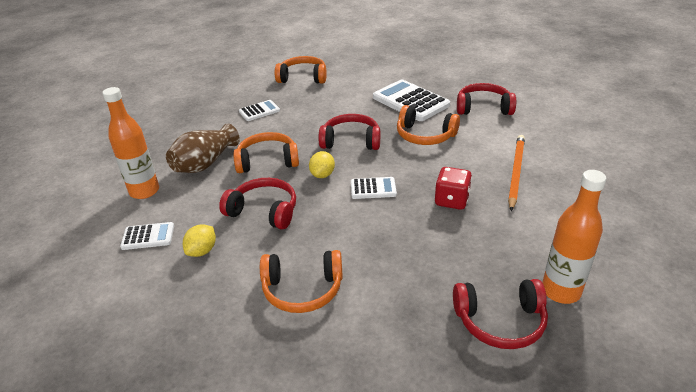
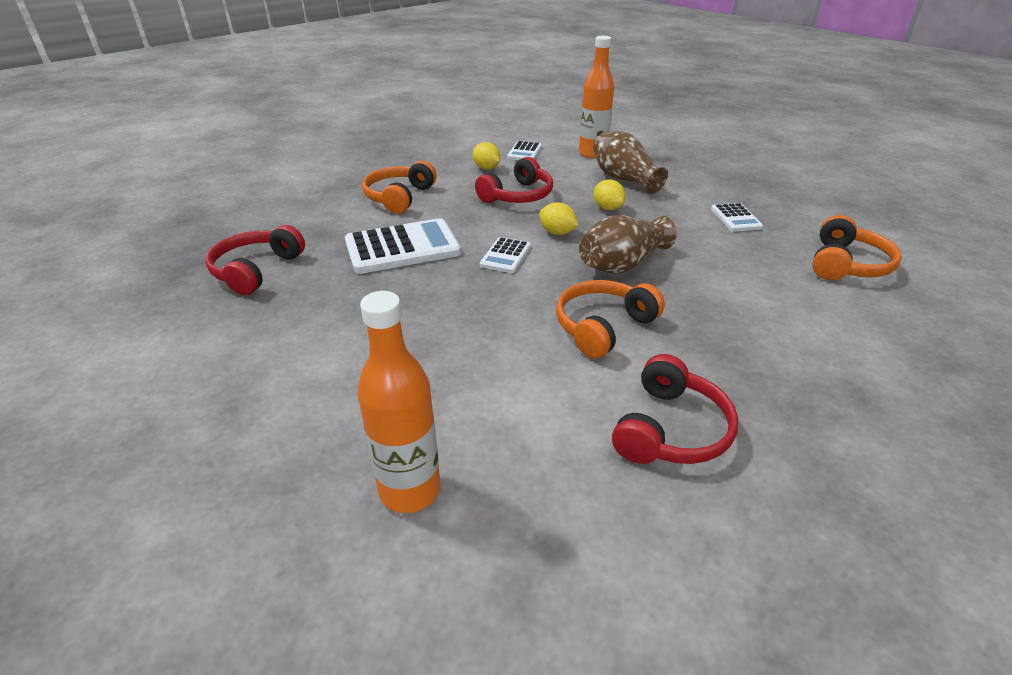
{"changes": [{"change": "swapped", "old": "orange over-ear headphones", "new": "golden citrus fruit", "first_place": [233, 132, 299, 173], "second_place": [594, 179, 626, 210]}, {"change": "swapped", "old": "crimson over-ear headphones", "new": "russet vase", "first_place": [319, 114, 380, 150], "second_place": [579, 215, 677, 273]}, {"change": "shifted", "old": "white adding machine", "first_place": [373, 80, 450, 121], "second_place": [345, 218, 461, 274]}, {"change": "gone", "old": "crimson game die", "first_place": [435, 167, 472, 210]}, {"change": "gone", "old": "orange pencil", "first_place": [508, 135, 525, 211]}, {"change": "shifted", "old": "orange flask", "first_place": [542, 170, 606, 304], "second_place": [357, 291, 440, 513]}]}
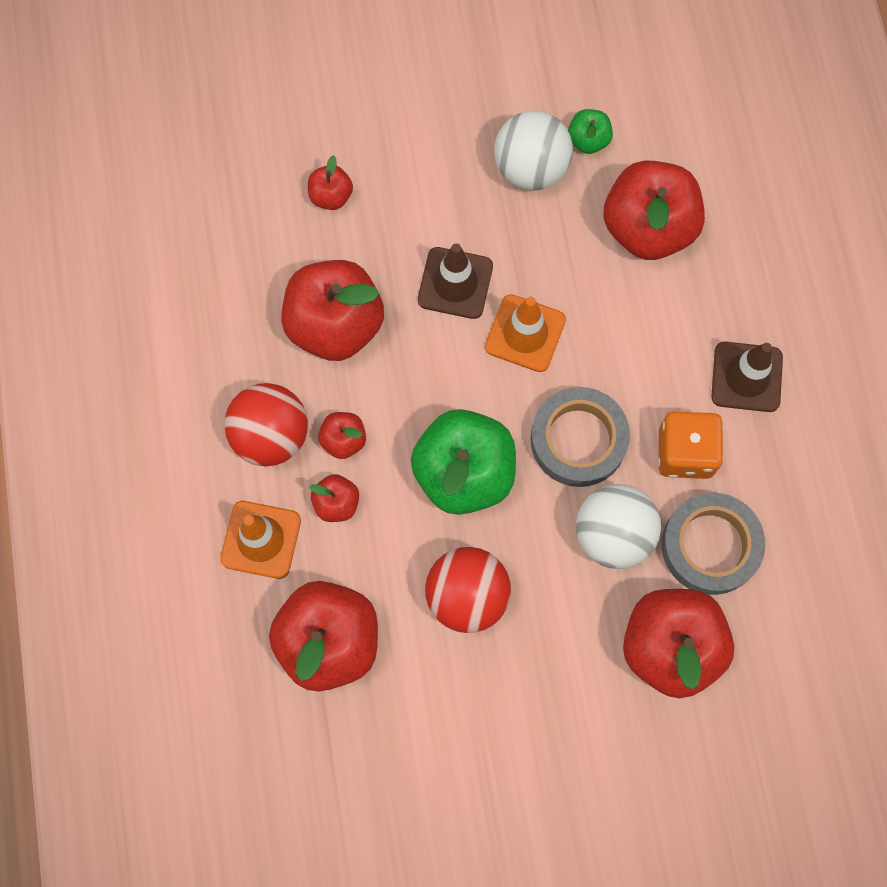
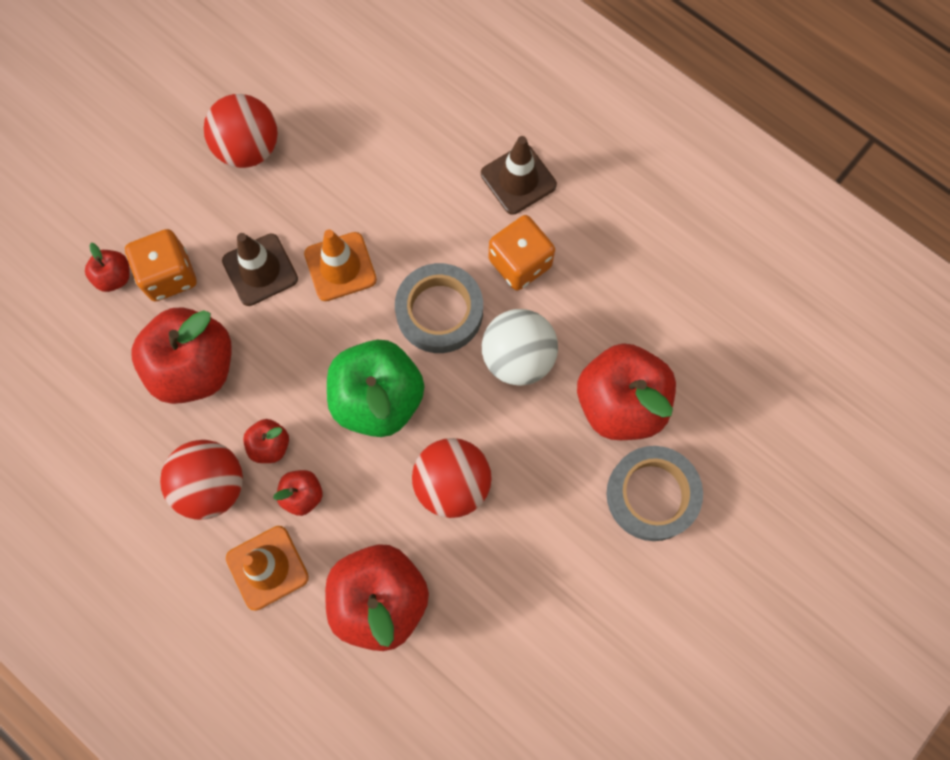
{"changes": [{"change": "repainted", "old": "white ball", "new": "crimson ball", "first_place": [494, 110, 573, 191], "second_place": [204, 94, 278, 168]}, {"change": "gone", "old": "green toy apple", "first_place": [568, 109, 613, 154]}, {"change": "gone", "old": "crimson toy apple", "first_place": [603, 160, 705, 260]}, {"change": "shifted", "old": "grey sticky tape", "first_place": [662, 493, 765, 595], "second_place": [607, 446, 703, 541]}, {"change": "new", "new": "orange game die", "second_place": [125, 229, 197, 301]}]}
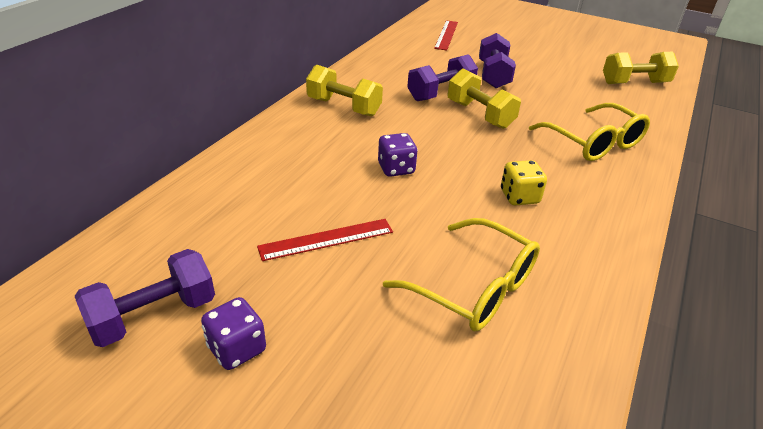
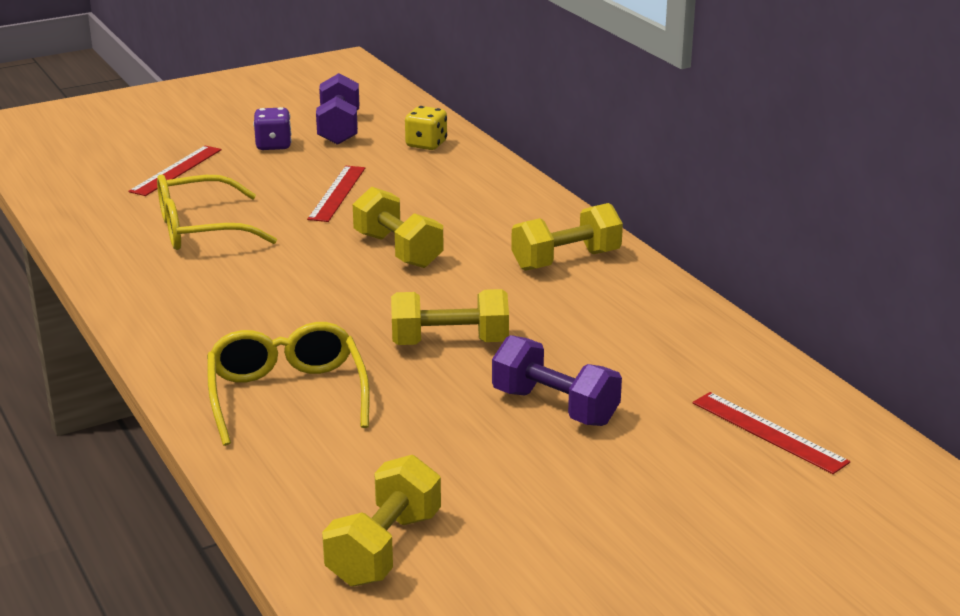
{"changes": [{"change": "swapped", "old": "purple game die", "new": "golden hand weight", "first_place": [378, 133, 418, 177], "second_place": [353, 187, 444, 268]}, {"change": "gone", "old": "purple hand weight", "first_place": [407, 54, 478, 101]}, {"change": "shifted", "old": "golden game die", "first_place": [501, 160, 547, 205], "second_place": [405, 106, 447, 150]}, {"change": "rotated", "old": "golden glasses", "first_place": [529, 103, 650, 161], "second_place": [207, 322, 370, 446], "degrees": 75}, {"change": "new", "new": "crimson ruler", "second_place": [128, 146, 222, 196]}]}
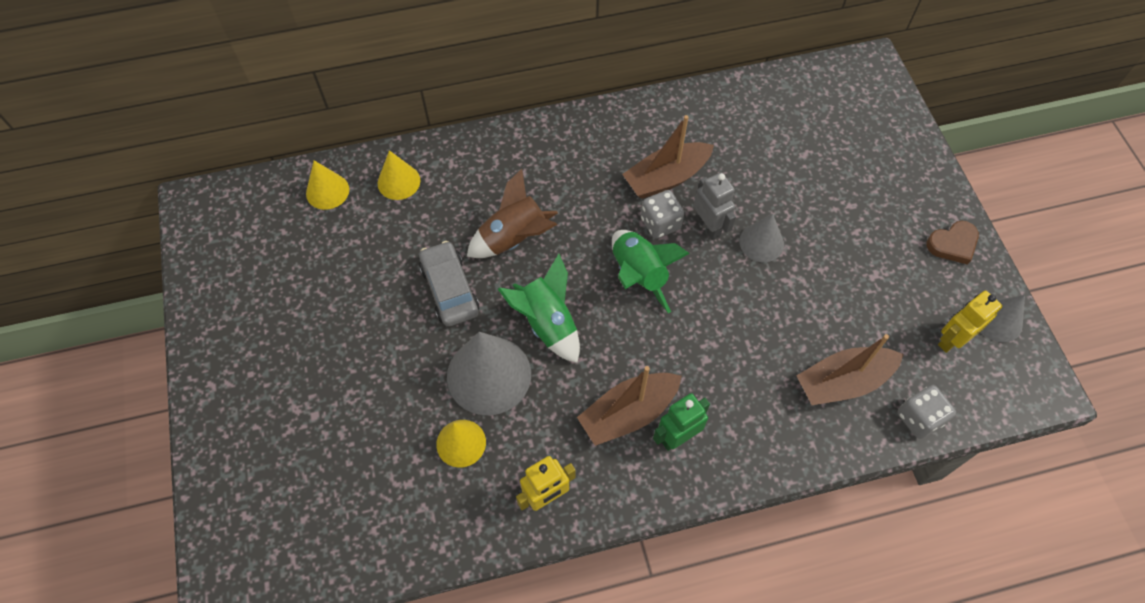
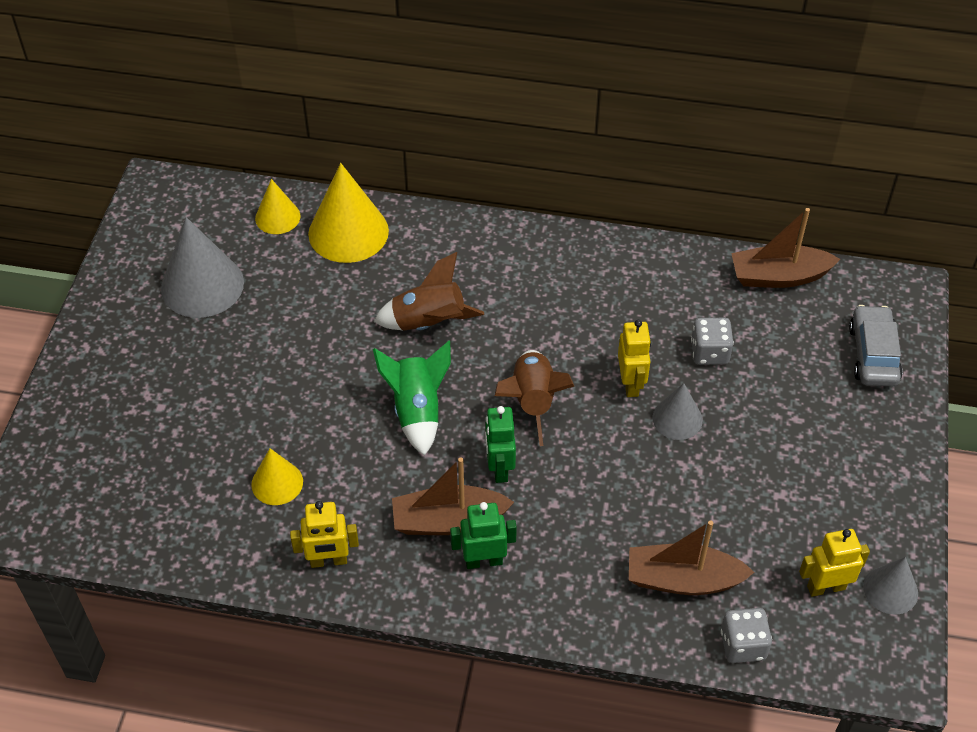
{"changes": [{"change": "scaled", "old": "golden cone", "first_place": [378, 150, 420, 200], "second_place": [308, 163, 389, 263], "factor": 1.76}, {"change": "shifted", "old": "grey toy car", "first_place": [419, 241, 479, 327], "second_place": [849, 305, 903, 387]}, {"change": "shifted", "old": "grey cone", "first_place": [447, 332, 531, 415], "second_place": [161, 217, 244, 318]}, {"change": "repainted", "old": "green toy rocket", "new": "russet toy rocket", "first_place": [612, 230, 690, 313], "second_place": [495, 350, 574, 446]}, {"change": "shifted", "old": "russet sailboat", "first_place": [622, 115, 714, 199], "second_place": [731, 208, 840, 288]}, {"change": "shifted", "old": "grey game die", "first_place": [641, 190, 684, 239], "second_place": [691, 318, 734, 365]}, {"change": "repainted", "old": "grey toy robot", "new": "golden toy robot", "first_place": [693, 172, 736, 240], "second_place": [618, 320, 651, 397]}, {"change": "gone", "old": "russet love heart", "first_place": [927, 221, 979, 265]}, {"change": "new", "new": "green toy robot", "second_place": [485, 406, 516, 483]}]}
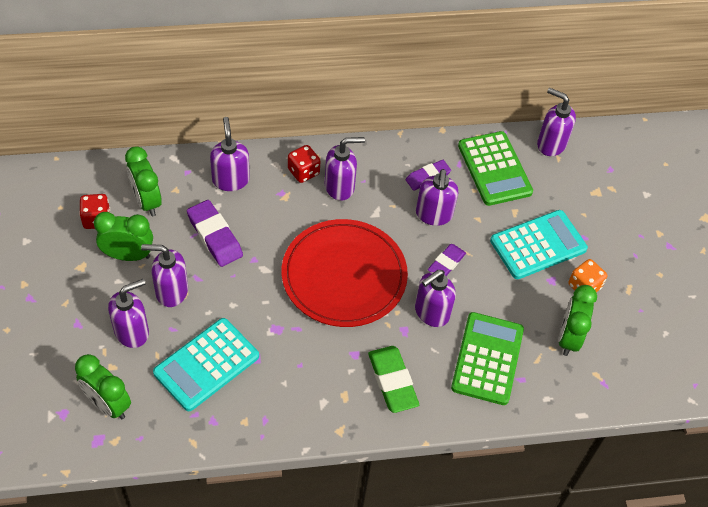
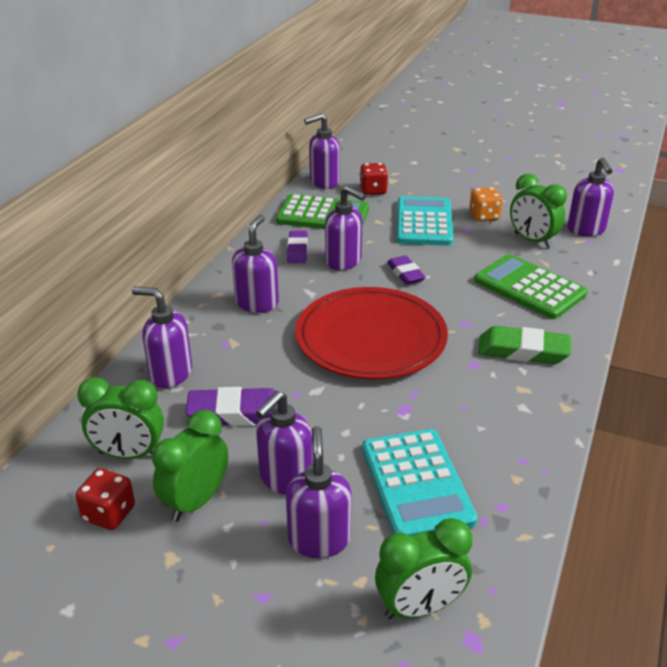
{"changes": [{"change": "shifted", "old": "crimson game die", "first_place": [288, 145, 320, 183], "second_place": [360, 163, 388, 195]}, {"change": "shifted", "old": "purple soap pump", "first_place": [415, 270, 456, 327], "second_place": [567, 157, 614, 236]}]}
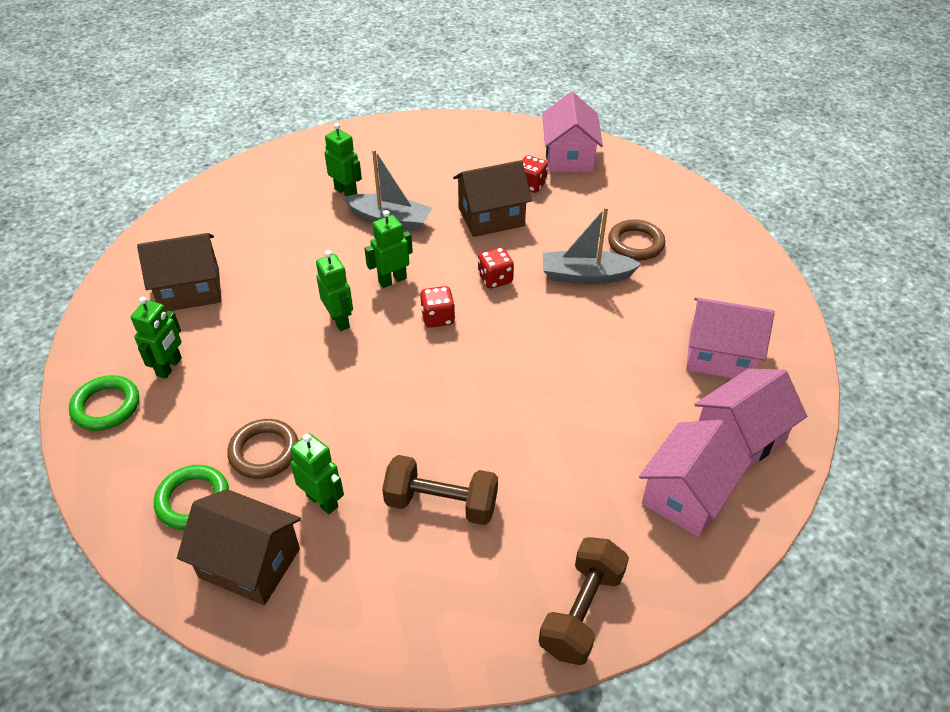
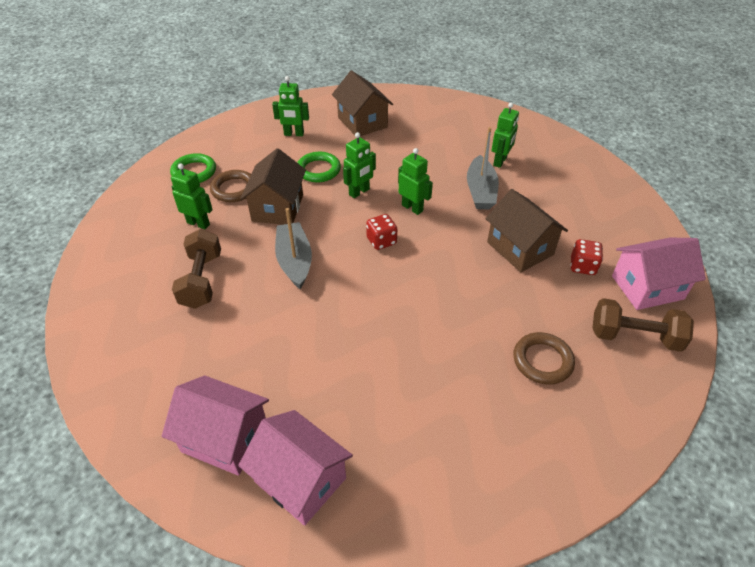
{"changes": [{"change": "shifted", "old": "green hoop", "first_place": [69, 375, 139, 431], "second_place": [297, 152, 341, 182]}, {"change": "shifted", "old": "russet cottage", "first_place": [177, 489, 301, 605], "second_place": [240, 148, 306, 225]}, {"change": "rotated", "old": "green toy robot", "first_place": [290, 433, 344, 514], "second_place": [171, 163, 213, 229], "degrees": -90}, {"change": "gone", "old": "crimson game die", "first_place": [478, 247, 514, 289]}, {"change": "shifted", "old": "russet hand weight", "first_place": [539, 537, 629, 665], "second_place": [592, 298, 694, 352]}, {"change": "shifted", "old": "grey sailboat", "first_place": [543, 207, 641, 284], "second_place": [275, 208, 312, 289]}, {"change": "gone", "old": "pink cottage", "first_place": [686, 297, 775, 379]}]}
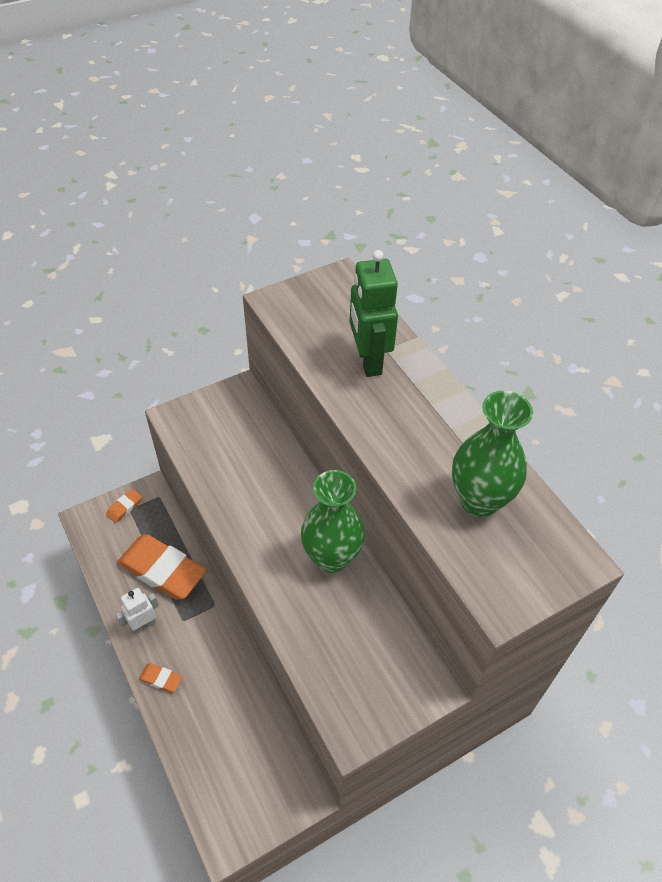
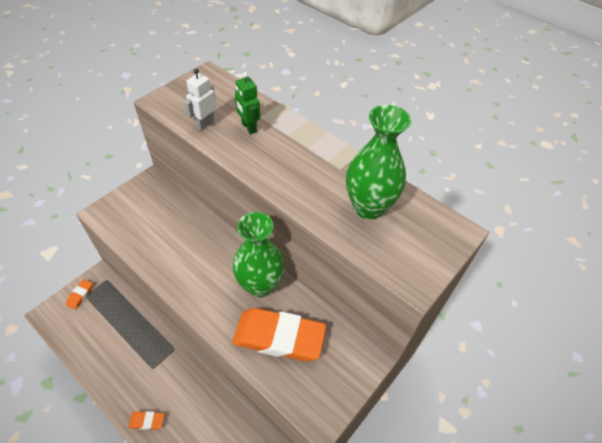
{"changes": [{"change": "shifted", "old": "white toy robot", "first_place": [116, 588, 159, 634], "second_place": [184, 69, 216, 130]}, {"change": "shifted", "old": "orange gum eraser", "first_place": [117, 534, 207, 600], "second_place": [232, 308, 326, 361]}, {"change": "scaled", "old": "green toy robot", "first_place": [349, 250, 398, 377], "second_place": [235, 72, 260, 134], "factor": 0.58}]}
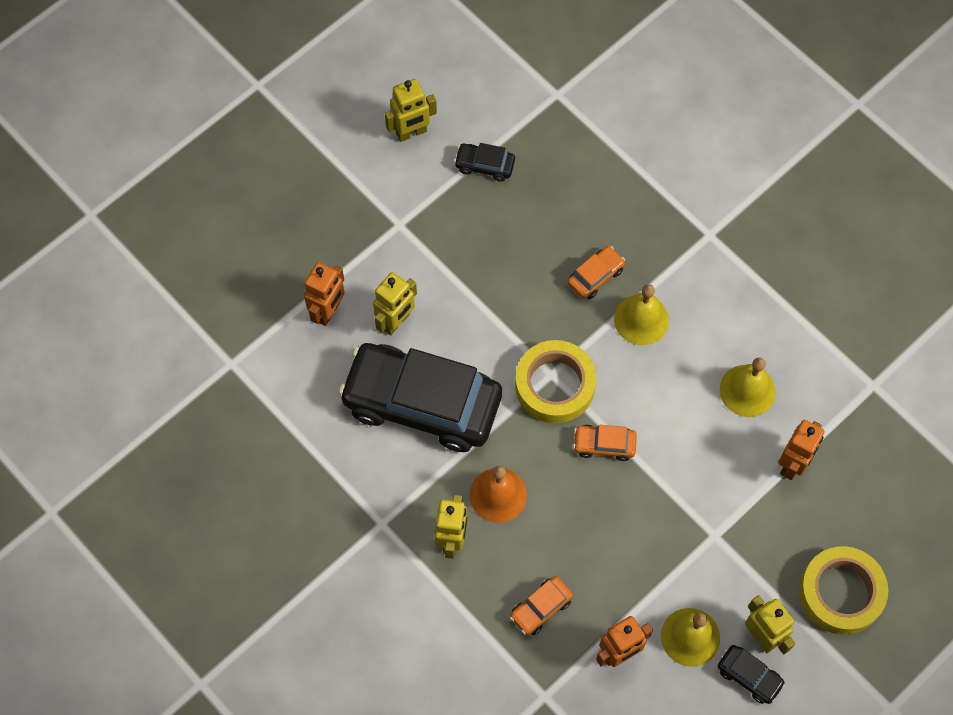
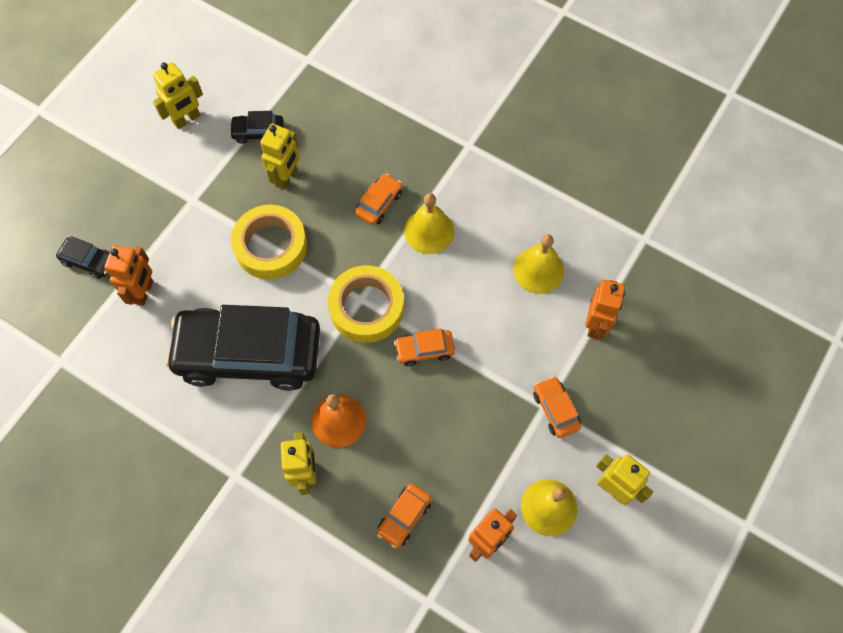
{"changes": [{"change": "shifted", "old": "golden toy robot", "first_place": [373, 272, 417, 335], "second_place": [260, 124, 299, 190]}, {"change": "shifted", "old": "black toy car", "first_place": [718, 645, 785, 704], "second_place": [56, 236, 110, 279]}, {"change": "shifted", "old": "golden sticky tape", "first_place": [799, 546, 888, 635], "second_place": [231, 205, 307, 280]}, {"change": "new", "new": "orange toy car", "second_place": [533, 376, 581, 438]}]}
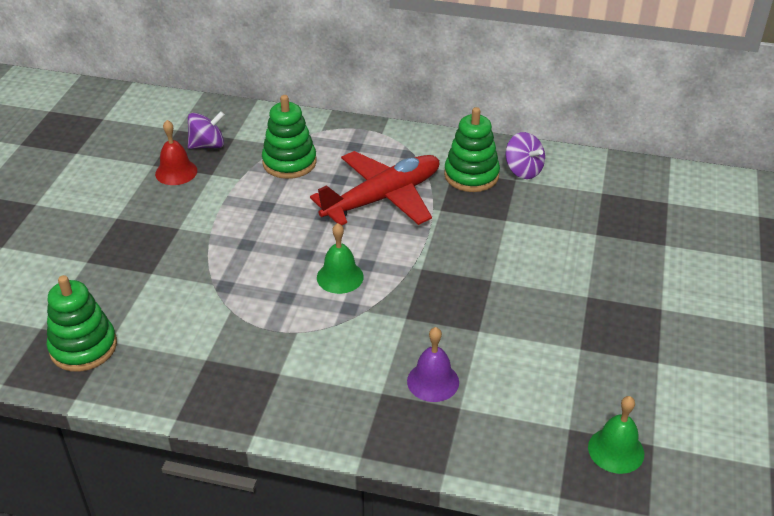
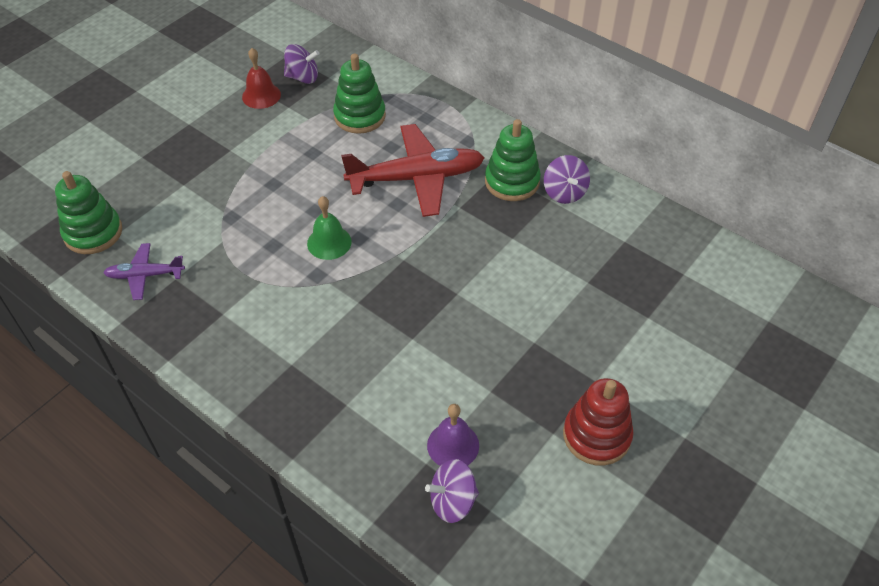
{"changes": [{"change": "shifted", "old": "purple bell", "first_place": [407, 327, 459, 402], "second_place": [427, 404, 479, 466]}, {"change": "swapped", "old": "green bell", "new": "purple spinning top", "first_place": [588, 396, 644, 474], "second_place": [425, 459, 479, 523]}, {"change": "new", "new": "purple plane", "second_place": [103, 243, 185, 300]}, {"change": "new", "new": "crimson stacking toy", "second_place": [563, 378, 633, 466]}]}
